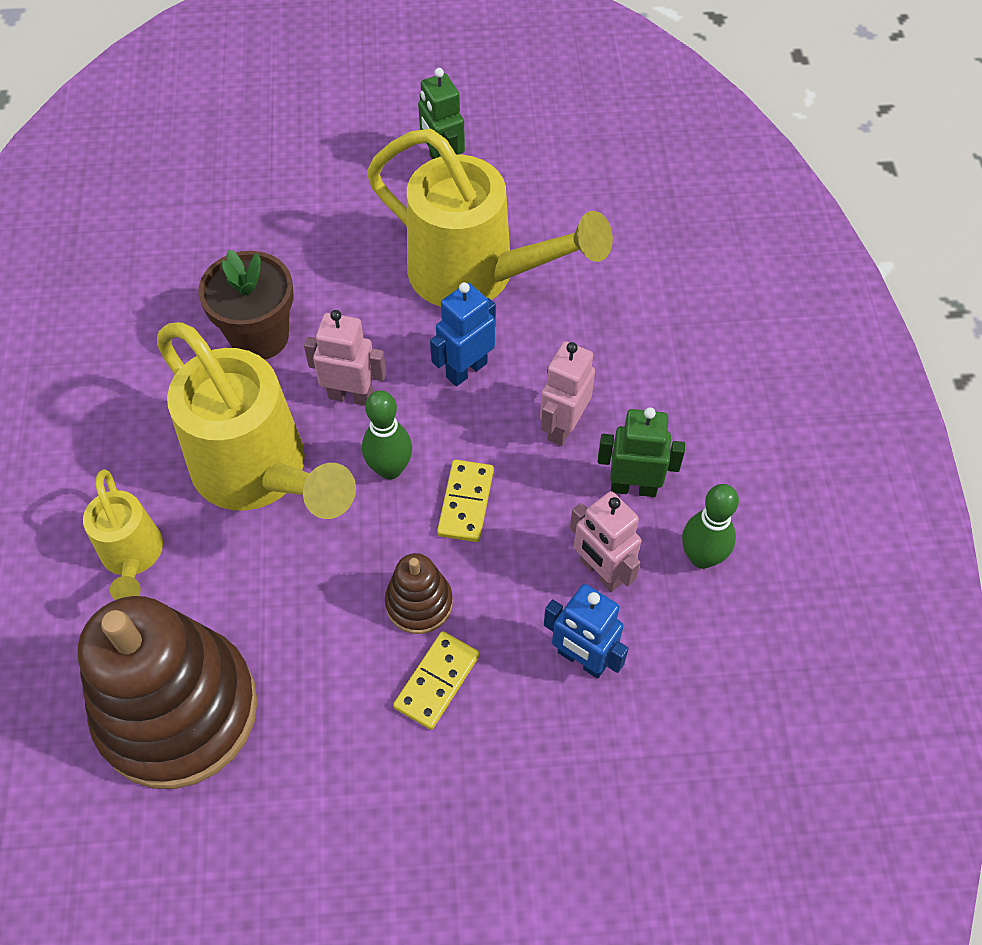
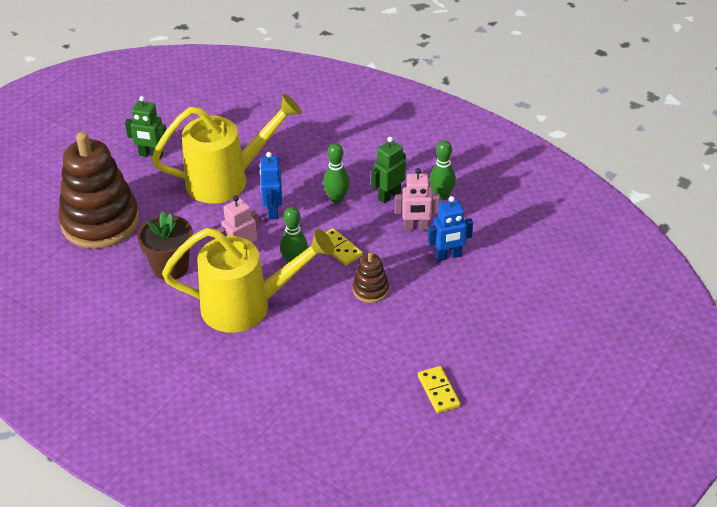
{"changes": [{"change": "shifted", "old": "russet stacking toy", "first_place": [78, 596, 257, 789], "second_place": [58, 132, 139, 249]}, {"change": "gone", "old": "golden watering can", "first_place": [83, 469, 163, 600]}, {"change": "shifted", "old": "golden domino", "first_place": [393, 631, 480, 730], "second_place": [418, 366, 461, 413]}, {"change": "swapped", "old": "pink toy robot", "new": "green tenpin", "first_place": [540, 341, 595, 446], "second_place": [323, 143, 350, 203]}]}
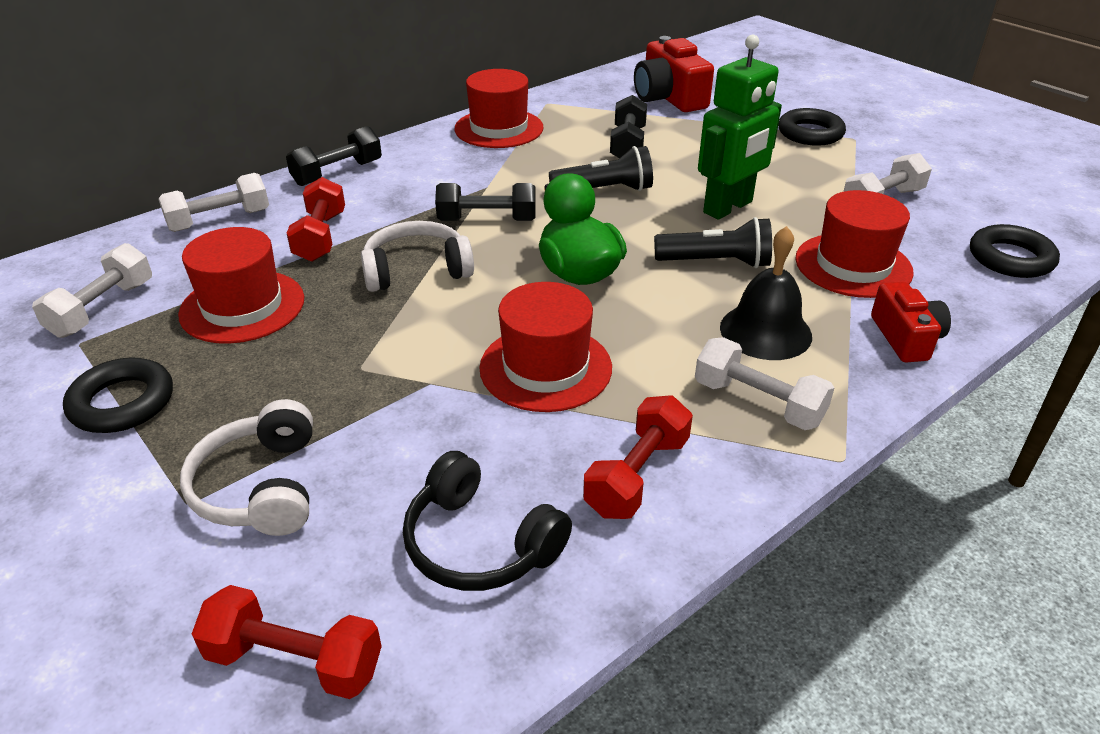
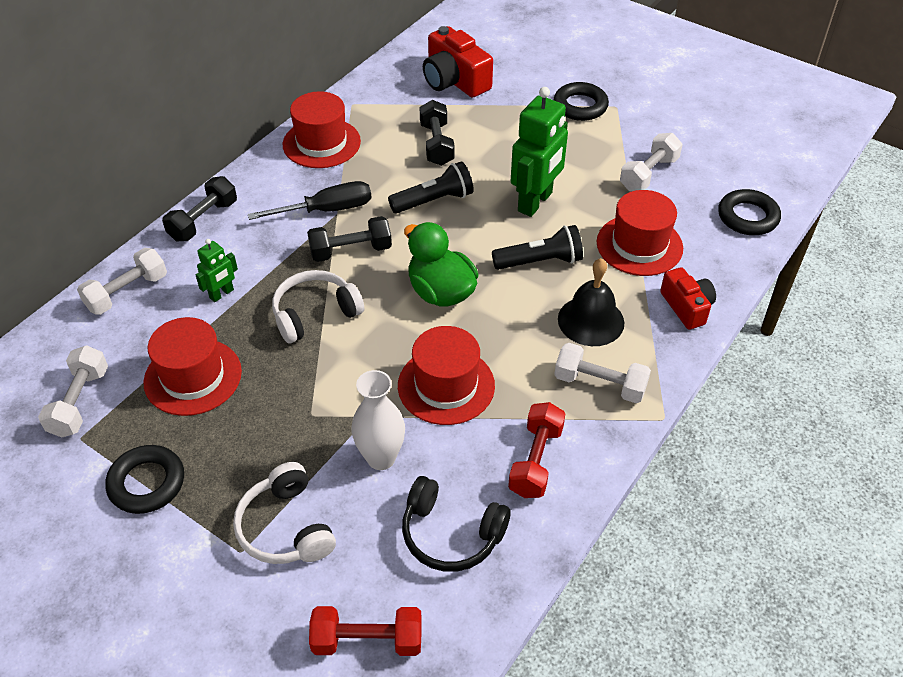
{"changes": [{"change": "swapped", "old": "crimson hand weight", "new": "green toy robot", "first_place": [287, 177, 345, 262], "second_place": [196, 239, 238, 302]}, {"change": "new", "new": "black flat screwdriver", "second_place": [248, 181, 372, 220]}, {"change": "new", "new": "white vase", "second_place": [351, 370, 405, 470]}]}
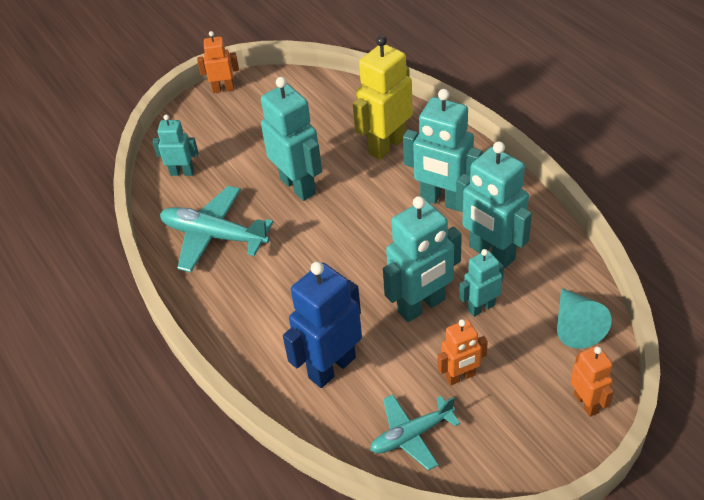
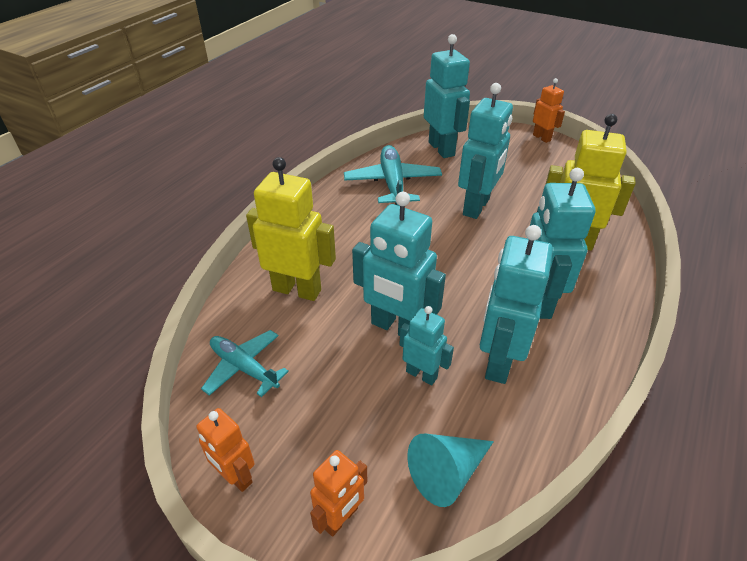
{"changes": [{"change": "scaled", "old": "aqua toy robot", "first_place": [153, 115, 199, 176], "second_place": [424, 34, 470, 158], "factor": 1.77}, {"change": "repainted", "old": "royal blue toy robot", "new": "golden toy robot", "first_place": [283, 262, 362, 388], "second_place": [246, 157, 336, 301]}, {"change": "shifted", "old": "orange toy robot", "first_place": [438, 319, 488, 385], "second_place": [196, 408, 255, 492]}]}
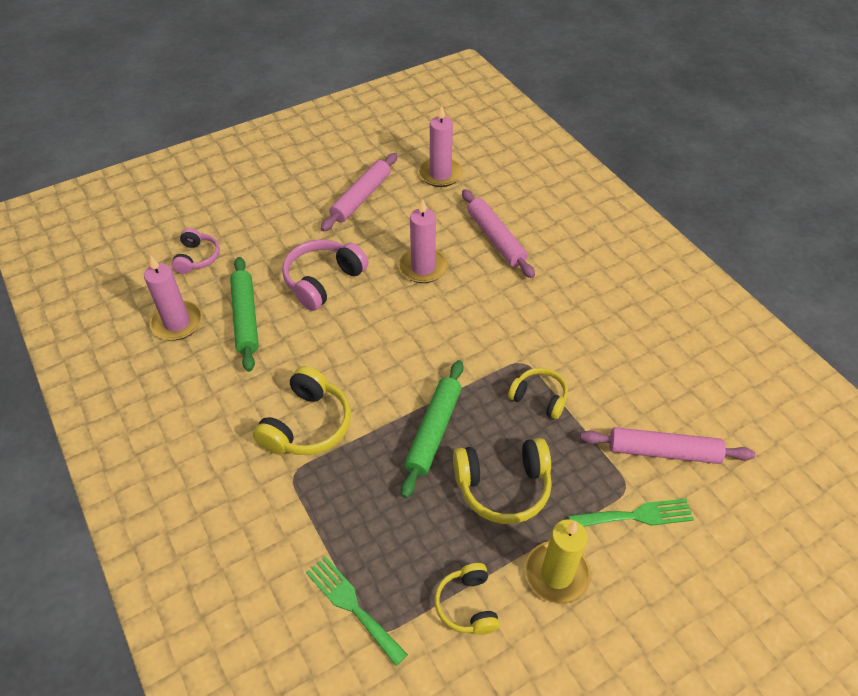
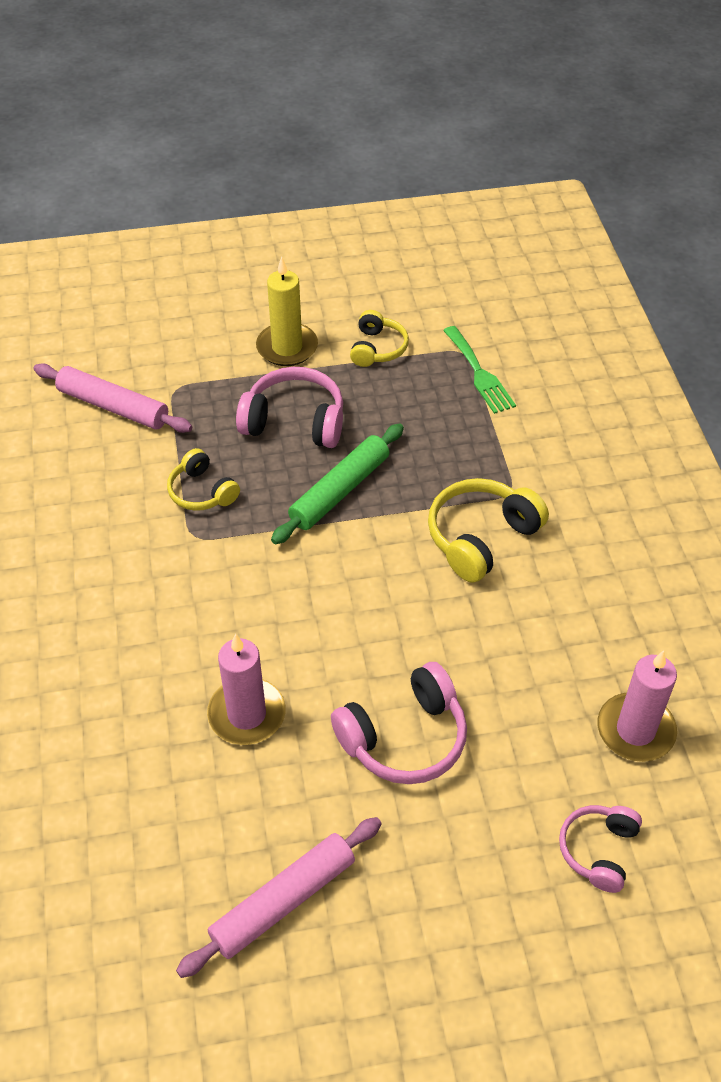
{"changes": [{"change": "gone", "old": "green pastry roller", "first_place": [230, 257, 259, 372]}, {"change": "gone", "old": "pink wax candle", "first_place": [419, 105, 463, 187]}, {"change": "repainted", "old": "golden over-ear headphones", "new": "pink over-ear headphones", "first_place": [453, 438, 552, 524], "second_place": [236, 367, 343, 448]}, {"change": "gone", "old": "pink pastry roller", "first_place": [462, 189, 535, 278]}, {"change": "gone", "old": "green dinner fork", "first_place": [569, 499, 694, 527]}]}
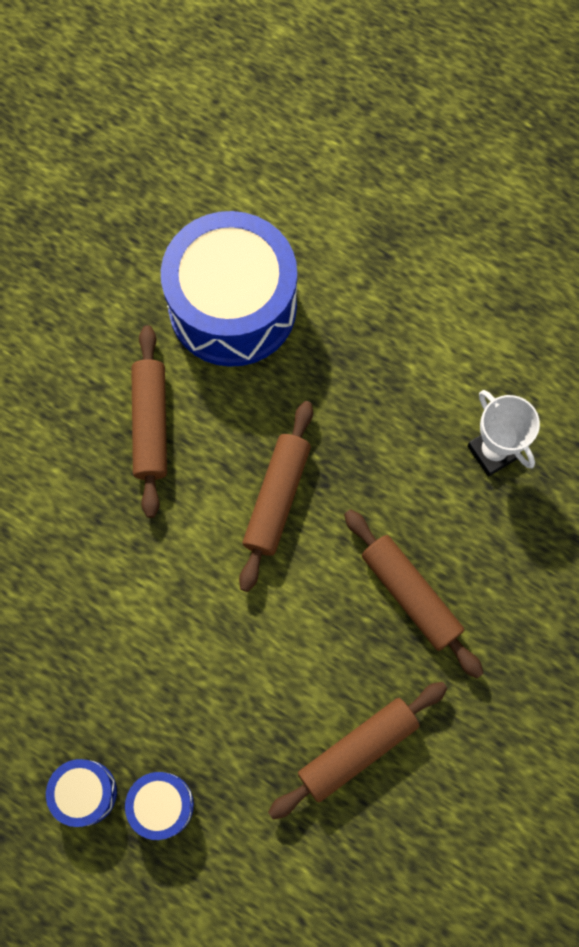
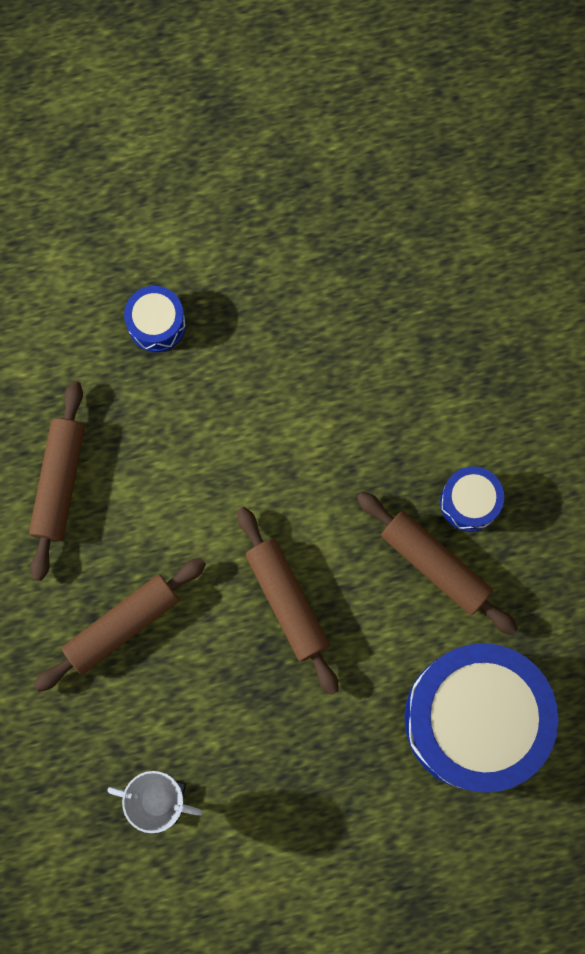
{"changes": [{"change": "shifted", "old": "royal blue drum", "first_place": [46, 759, 117, 827], "second_place": [440, 466, 504, 532]}, {"change": "rotated", "old": "russet pastry roller", "first_place": [344, 509, 483, 679], "second_place": [34, 558, 206, 692], "degrees": -45}]}
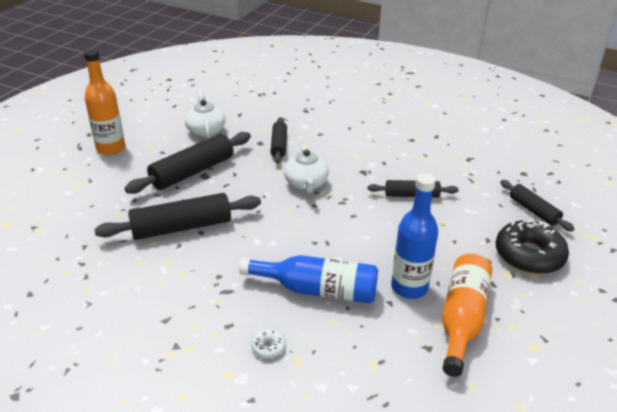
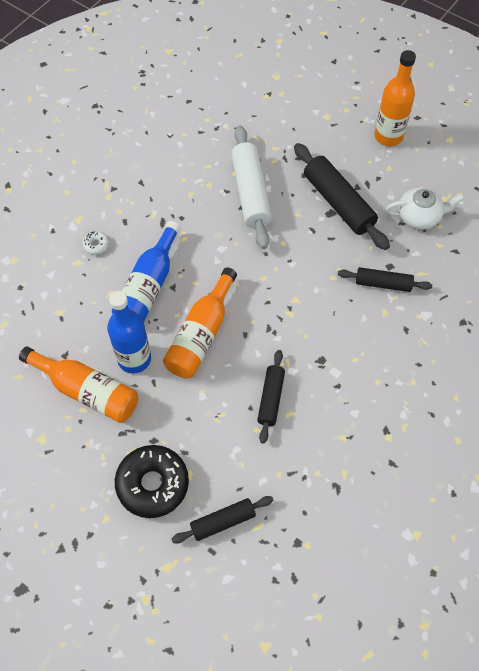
{"changes": [{"change": "repainted", "old": "black pastry roller", "new": "white pastry roller", "first_place": [94, 193, 261, 240], "second_place": [231, 126, 272, 249]}, {"change": "gone", "old": "white china teapot", "first_place": [284, 147, 329, 193]}, {"change": "new", "new": "orange flask", "second_place": [163, 267, 237, 378]}]}
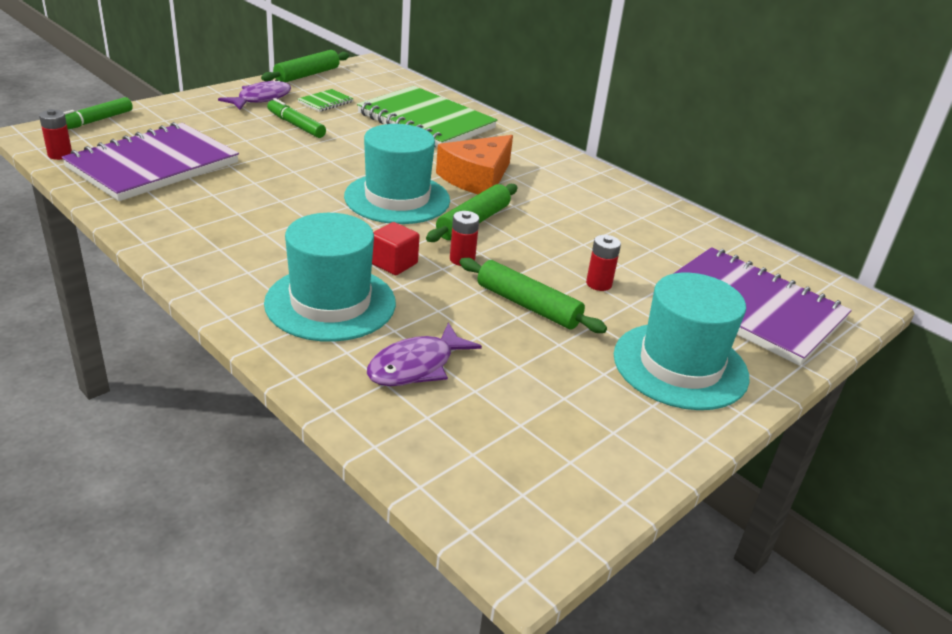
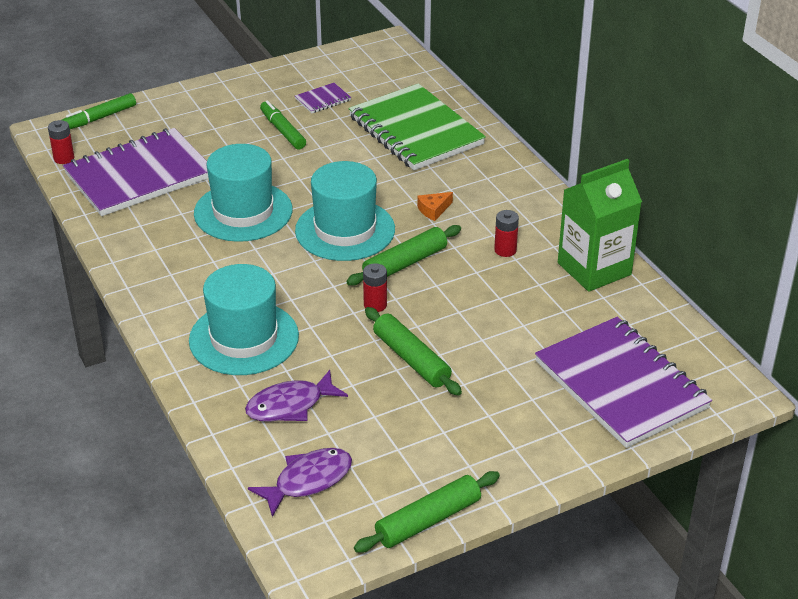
{"changes": [{"change": "shifted", "old": "purple fish", "first_place": [218, 79, 291, 110], "second_place": [248, 448, 352, 517]}, {"change": "shifted", "old": "green pastry roller", "first_place": [261, 50, 349, 82], "second_place": [354, 471, 500, 553]}, {"change": "repainted", "old": "green notebook", "new": "purple notebook", "first_place": [298, 89, 354, 112], "second_place": [295, 83, 351, 113]}, {"change": "gone", "old": "crimson solid cube", "first_place": [372, 222, 419, 275]}, {"change": "scaled", "old": "orange cheese wedge", "first_place": [436, 135, 513, 194], "second_place": [417, 192, 453, 221], "factor": 0.43}, {"change": "shifted", "old": "crimson battery", "first_place": [586, 235, 621, 291], "second_place": [494, 210, 519, 257]}, {"change": "shifted", "old": "aqua hat", "first_place": [614, 273, 750, 410], "second_place": [194, 144, 292, 242]}, {"change": "new", "new": "green juice carton", "second_place": [558, 159, 642, 292]}]}
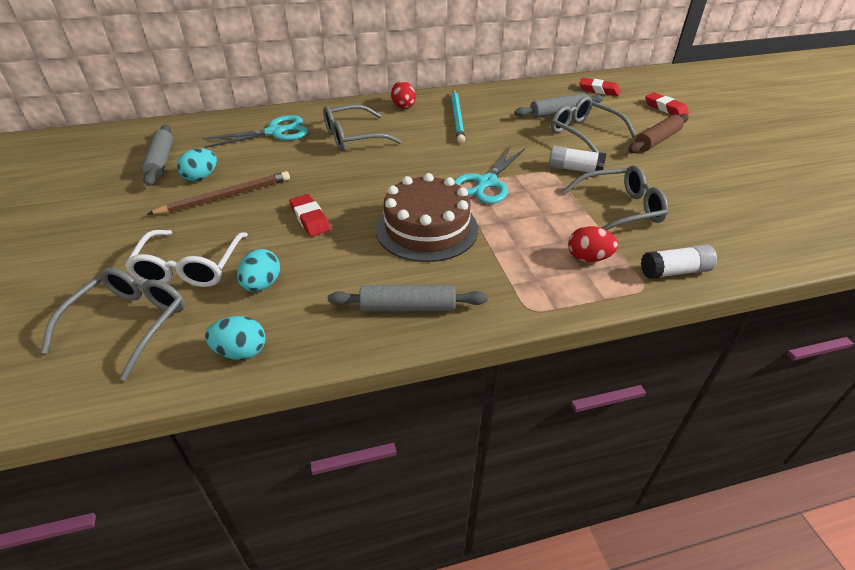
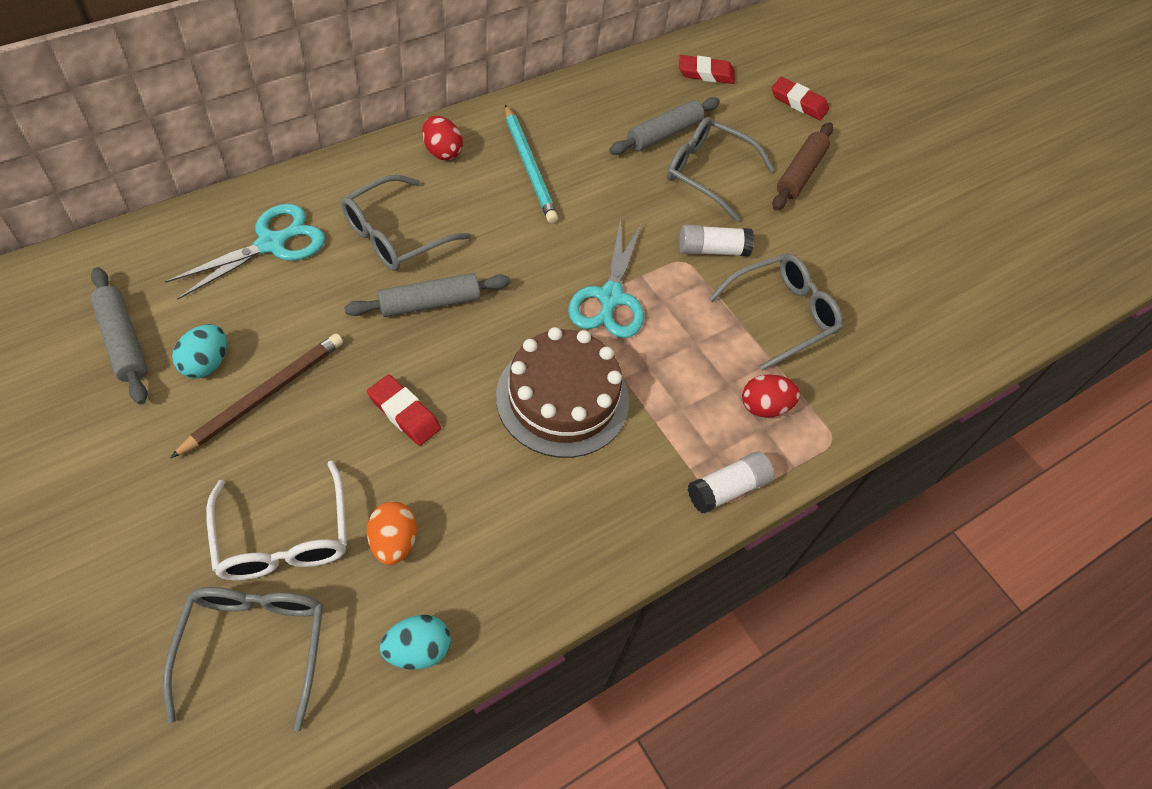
{"changes": [{"change": "repainted", "old": "aqua egg shape", "new": "orange egg shape", "first_place": [237, 249, 280, 292], "second_place": [367, 501, 417, 565]}, {"change": "shifted", "old": "grey pastry roller", "first_place": [328, 285, 488, 311], "second_place": [344, 273, 510, 317]}, {"change": "shifted", "old": "white glue", "first_place": [641, 244, 717, 279], "second_place": [688, 452, 774, 513]}]}
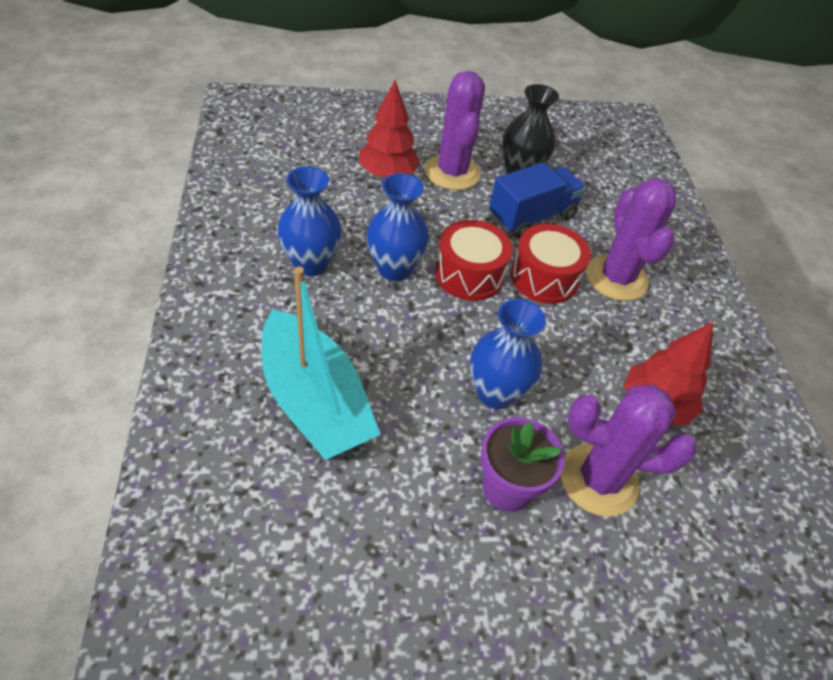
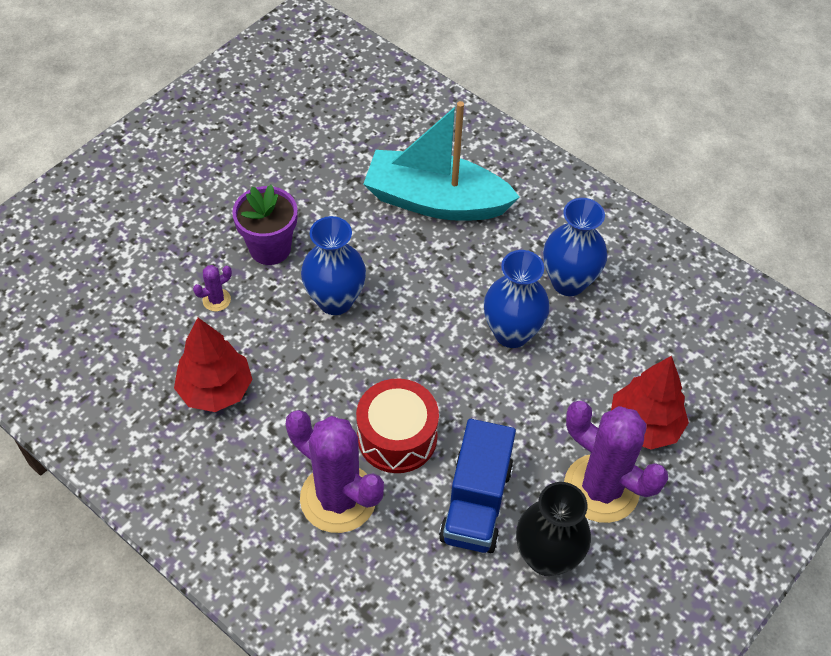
{"changes": [{"change": "gone", "old": "crimson drum", "first_place": [435, 220, 512, 301]}, {"change": "scaled", "old": "purple cactus", "first_place": [561, 384, 696, 517], "second_place": [193, 265, 232, 311], "factor": 0.41}]}
